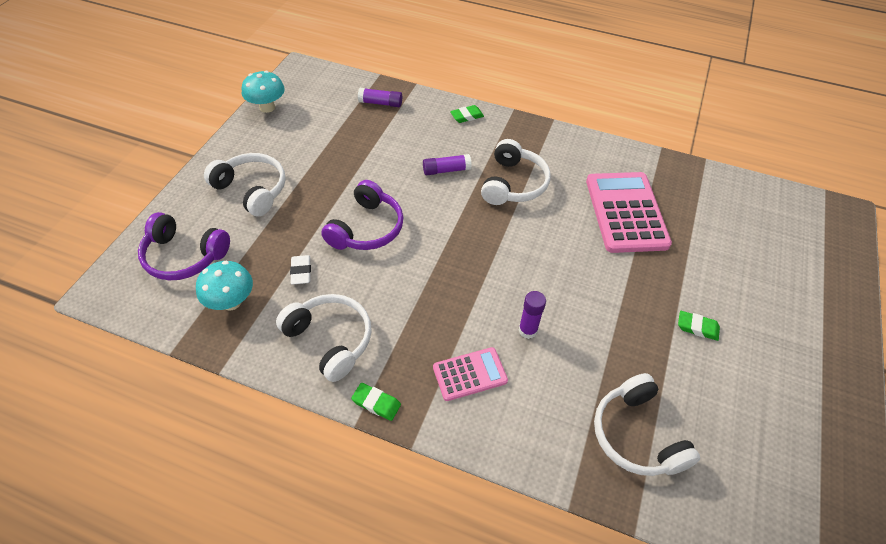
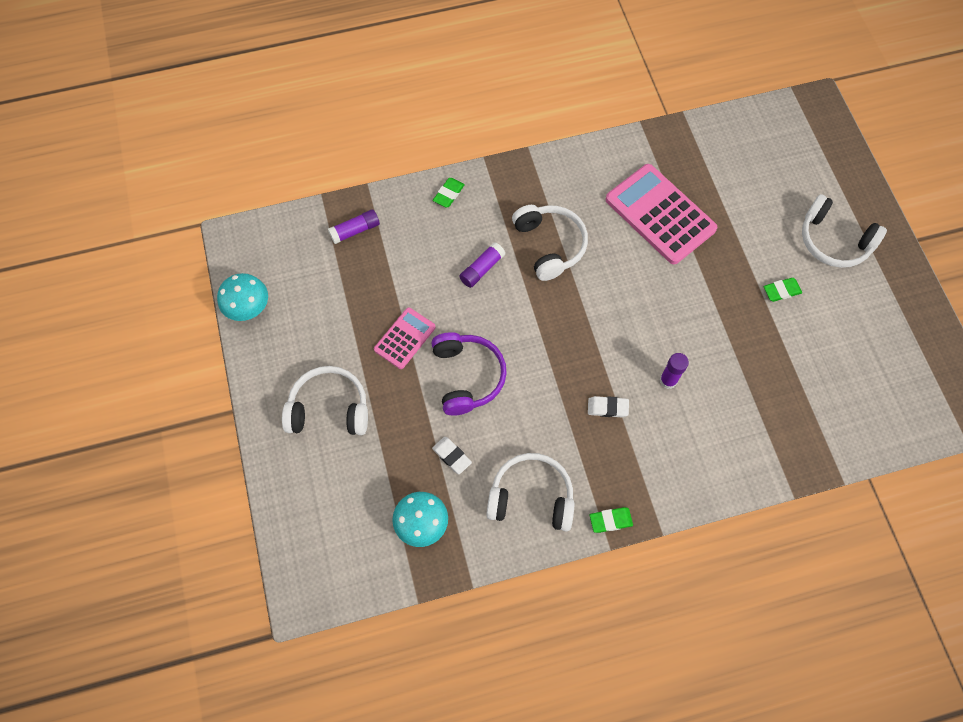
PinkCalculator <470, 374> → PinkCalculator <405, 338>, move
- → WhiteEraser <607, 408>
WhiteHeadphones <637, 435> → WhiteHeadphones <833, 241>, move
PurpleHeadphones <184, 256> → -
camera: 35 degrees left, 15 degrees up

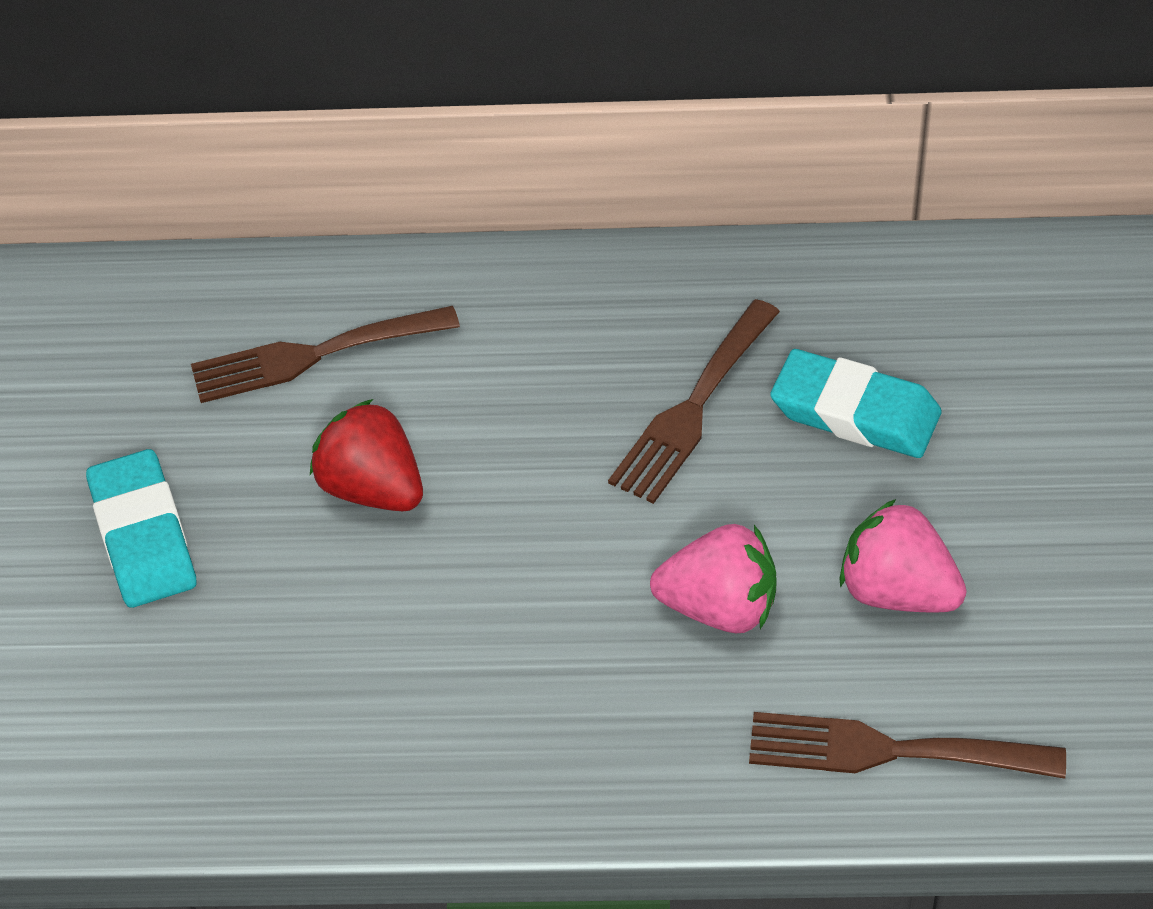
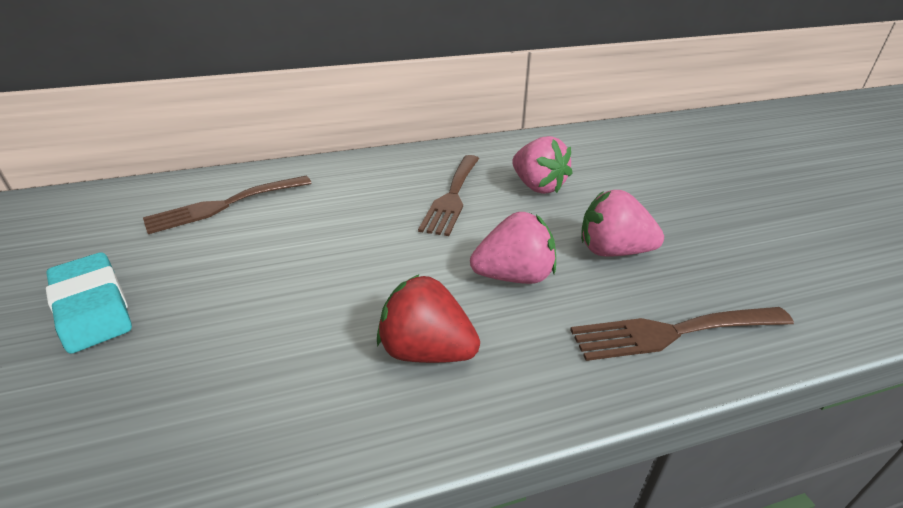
RedStrawberry <372, 489> → RedStrawberry <427, 351>, move
TurquoiseEraser <855, 413> → PinkStrawberry <538, 187>
camera: 20 degrees left, 15 degrees down

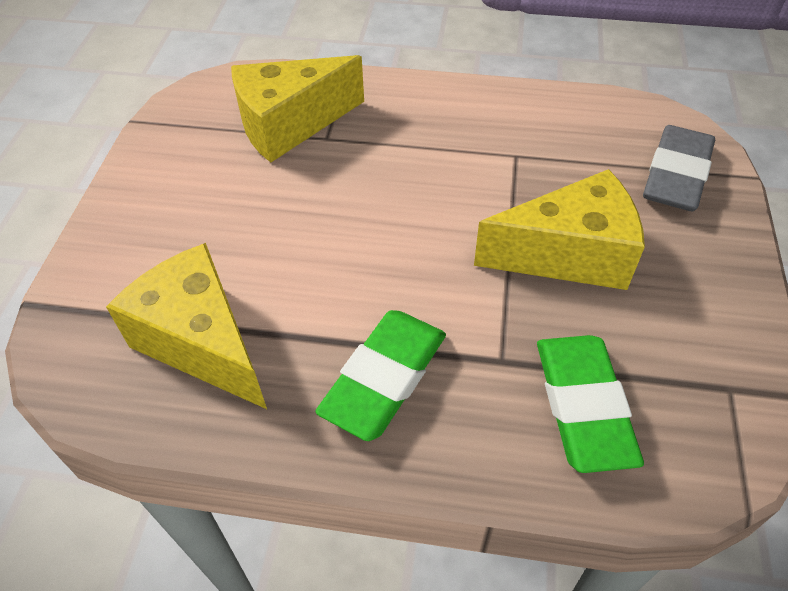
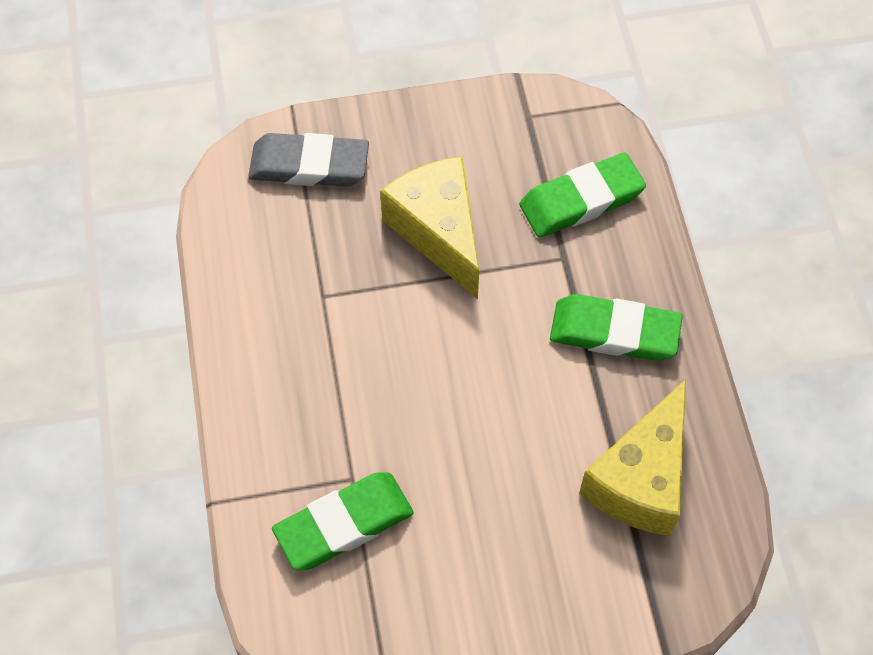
YellowCheese <290, 125> → GreenEraser <344, 524>
camera: 110 degrees left, 10 degrees up

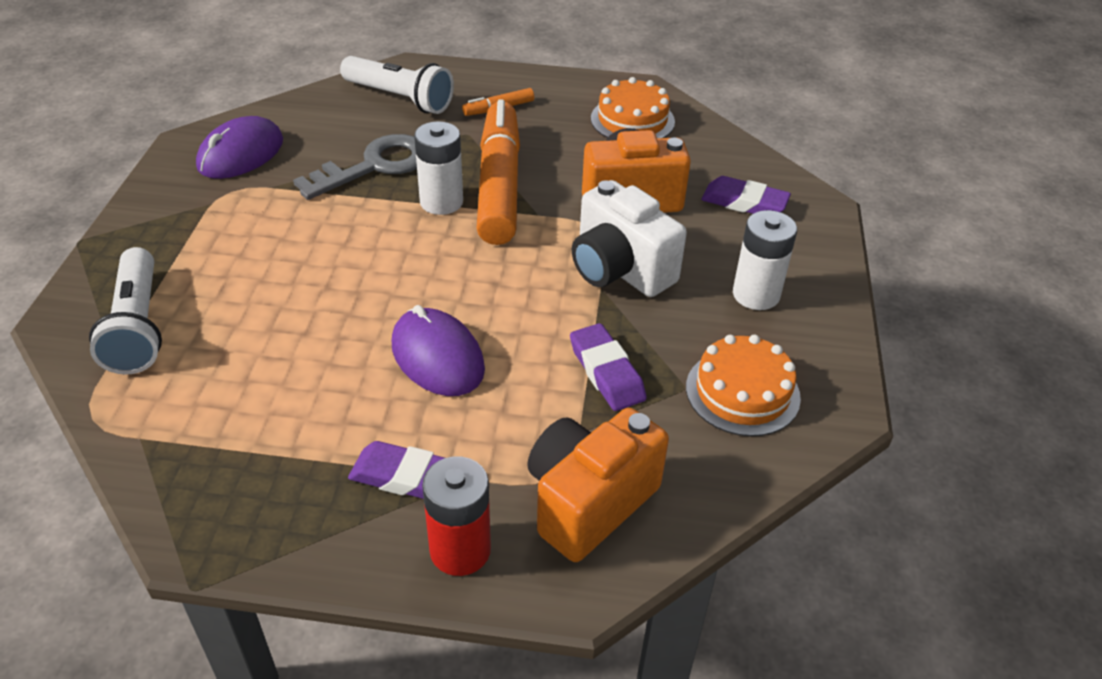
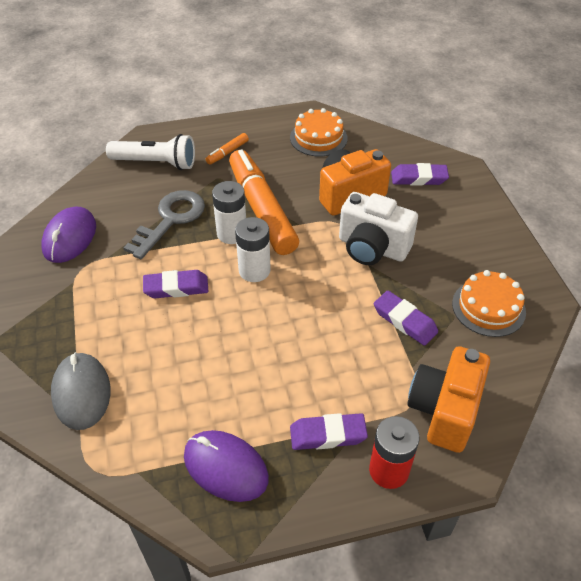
WhiteFlashlight <137, 327> → GreyMouse <81, 392>
- → PurpleEraser <176, 287>
PurpleMouse <437, 357> → PurpleMouse <225, 467>, move
WhiteBattery <756, 294> → WhiteBattery <254, 270>, move
camera: 20 degrees left, 5 degrees up

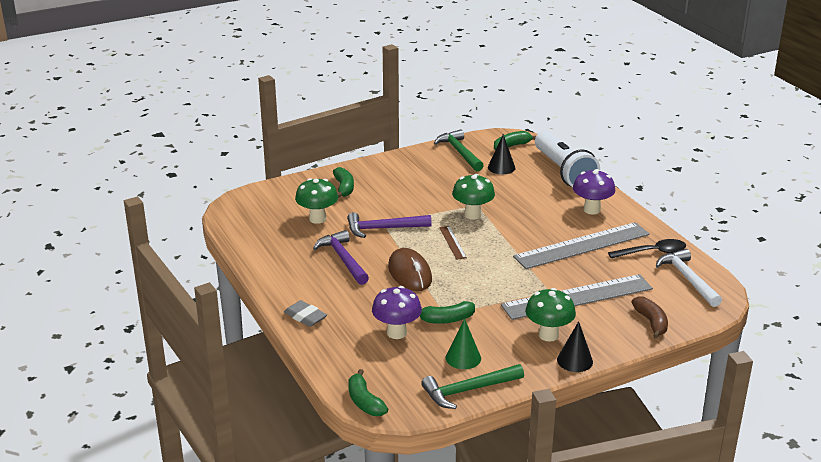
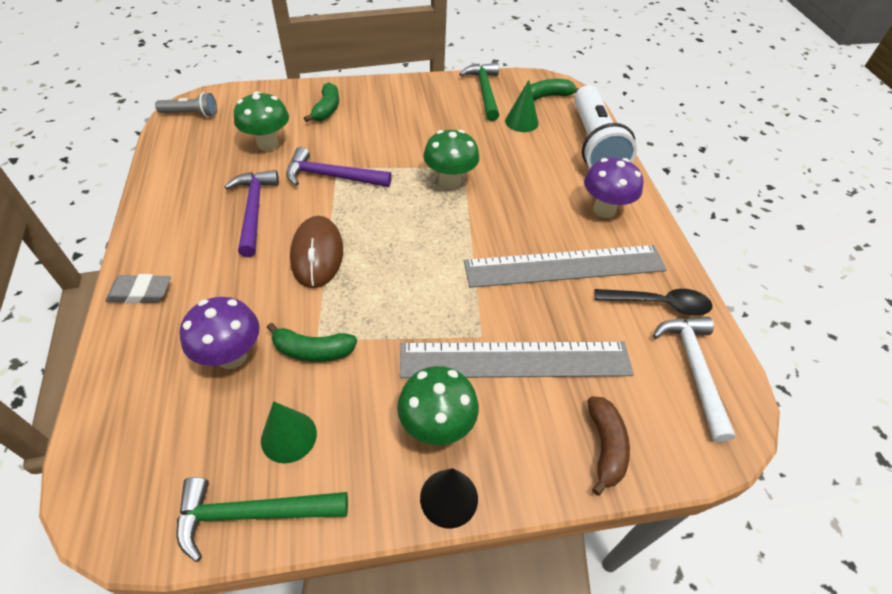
GreyEraser <305, 317> → GreyEraser <141, 292>, 60 degrees counterclockwise
- → GreyFlashlight <191, 114>
BlackCone <501, 167> → GreenCone <521, 122>
GreenBanana <364, 402> → -
BrownRuler <452, 242> → -
camera: 15 degrees right, 20 degrees up

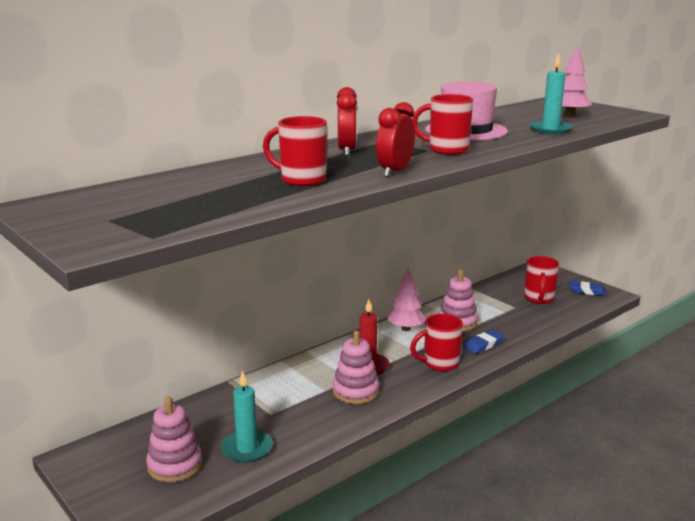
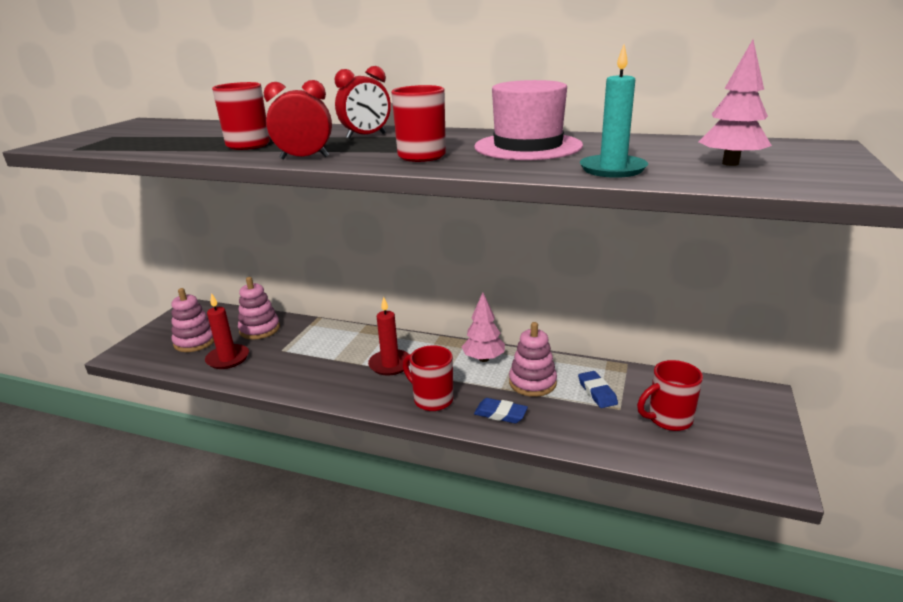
TurquoiseCandle <247, 449> → RedCandle <228, 359>
PinkStackingToy <355, 391> → PinkStackingToy <259, 329>, move
BlueEraser <587, 291> → BlueEraser <597, 392>, move
camera: 60 degrees right, 5 degrees up

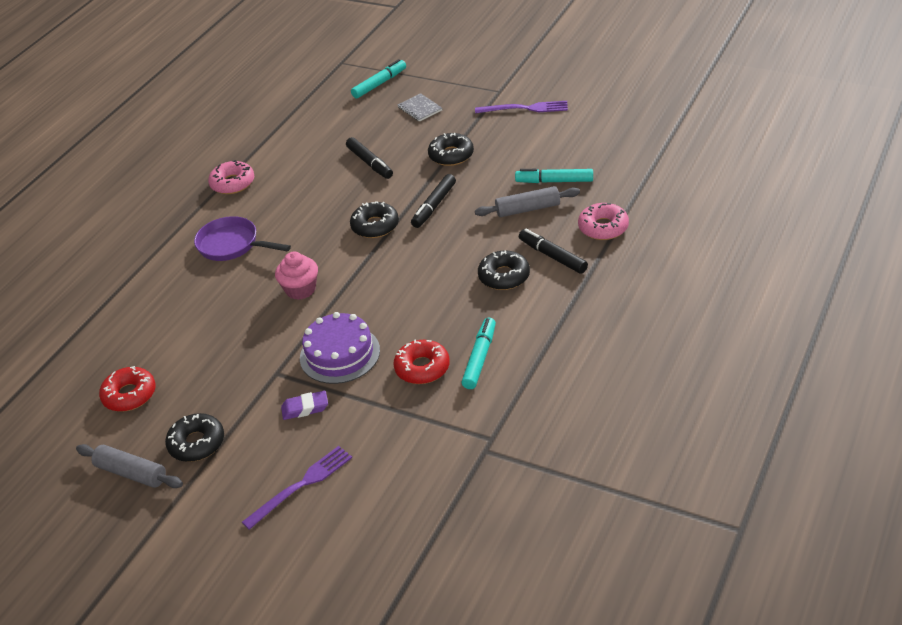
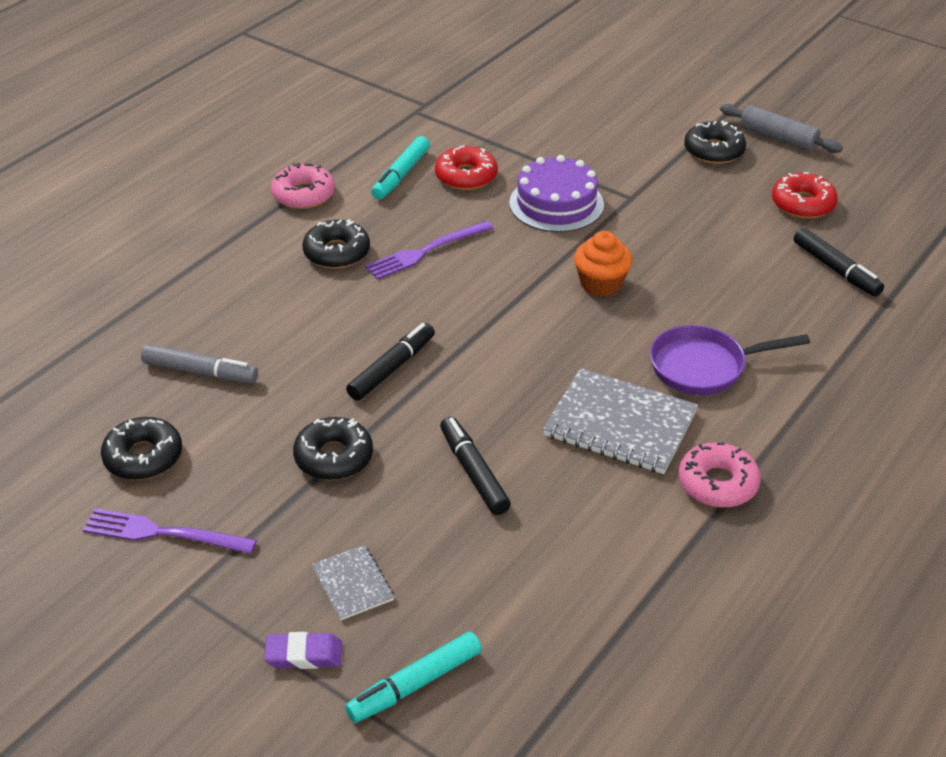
BlackDonut <375, 226> → BlackDonut <143, 457>, move
TurquoiseMarker <555, 181> → GreyMarker <200, 372>
PurpleEraser <305, 408> → PurpleEraser <304, 655>, move
PinkDonut <603, 227> → PinkDonut <303, 194>, move
PurpleFork <301, 485> → PurpleFork <426, 251>, move
- → GreyNotebook <620, 424>
PinkCupcake <300, 289> → OrangeCupcake <601, 284>
PurplePan <232, 245> → PurplePan <704, 366>, 135 degrees clockwise
BlackMarker <553, 256> → BlackMarker <835, 269>, move
GreyRollingPin <528, 209> → -
camera: 175 degrees left, 0 degrees up

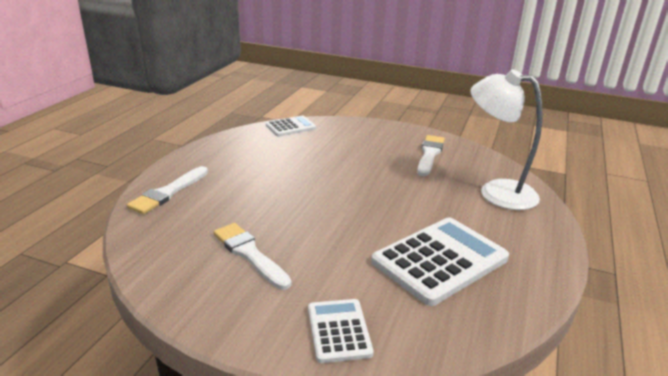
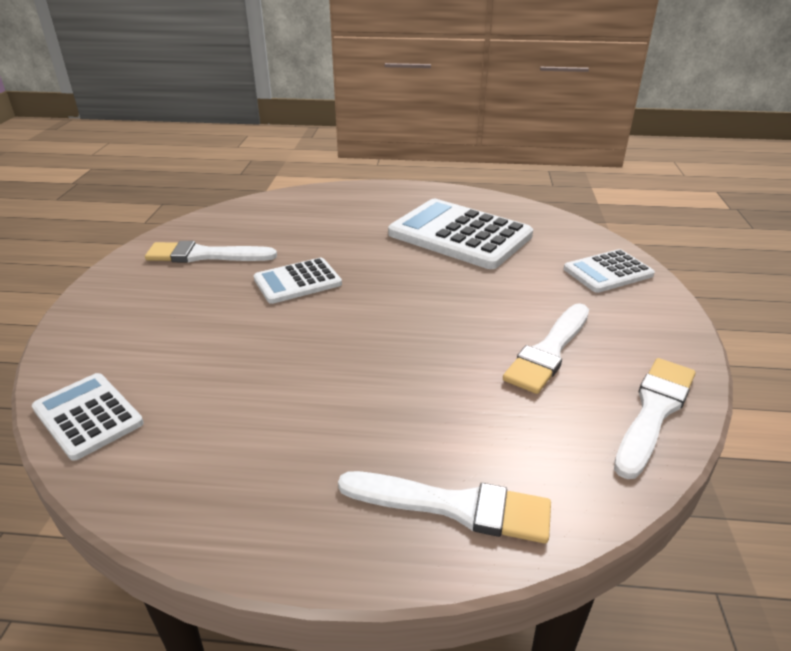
- → WhiteCalculator <297, 282>
- → WhiteBrush <654, 411>
WhiteLamp <496, 191> → -
camera: 105 degrees left, 5 degrees up

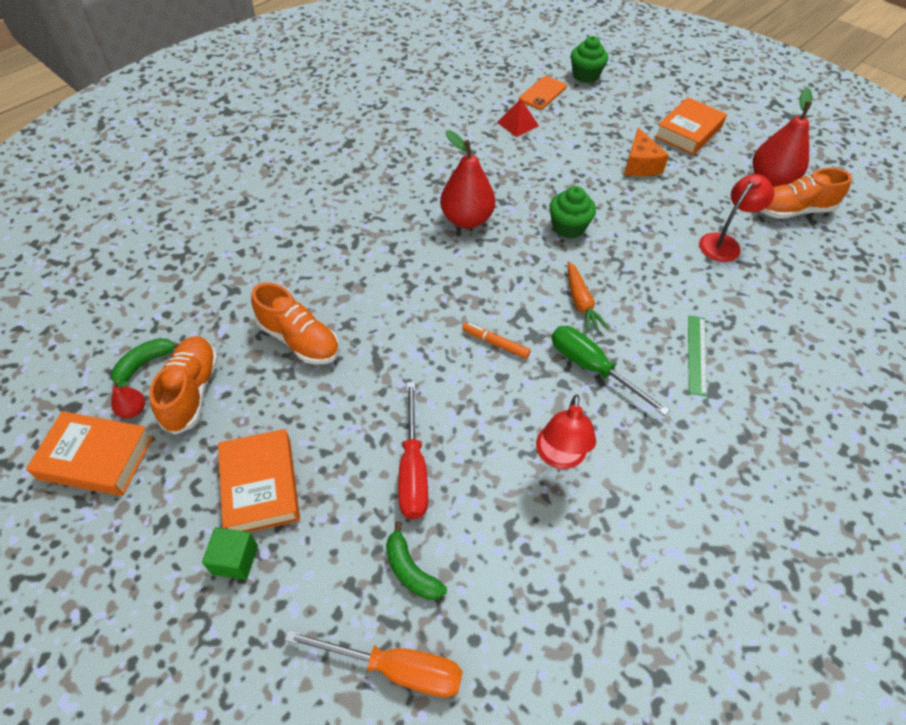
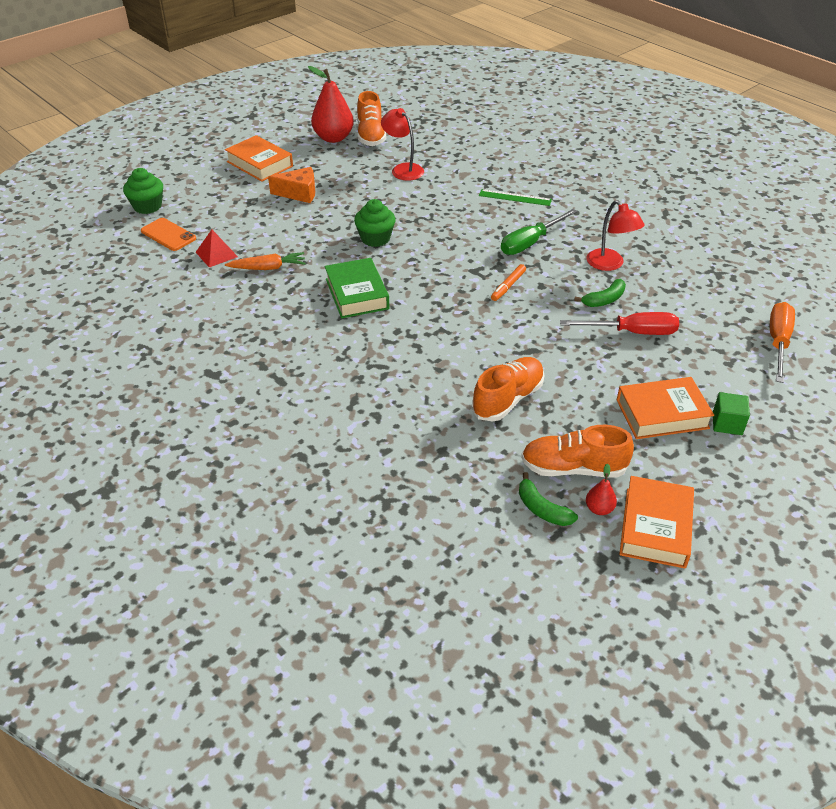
OrangeCarrot <581, 303> → OrangeCarrot <268, 268>, move
RedPear <467, 219> → GreenBook <357, 294>
GreenBanana <411, 570> → GreenBanana <604, 300>, move
RedLamp <559, 457> → RedLamp <610, 264>, 45 degrees clockwise
camera: 85 degrees left, 10 degrees down

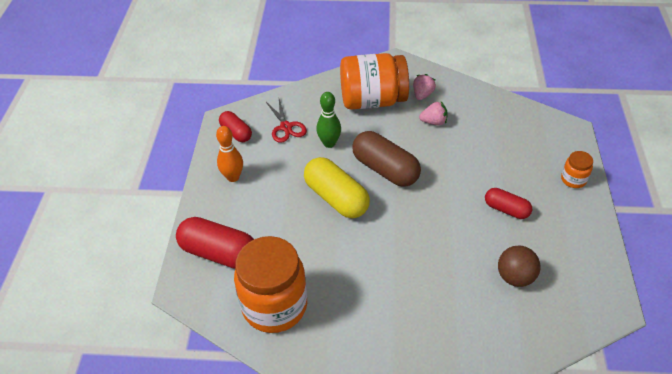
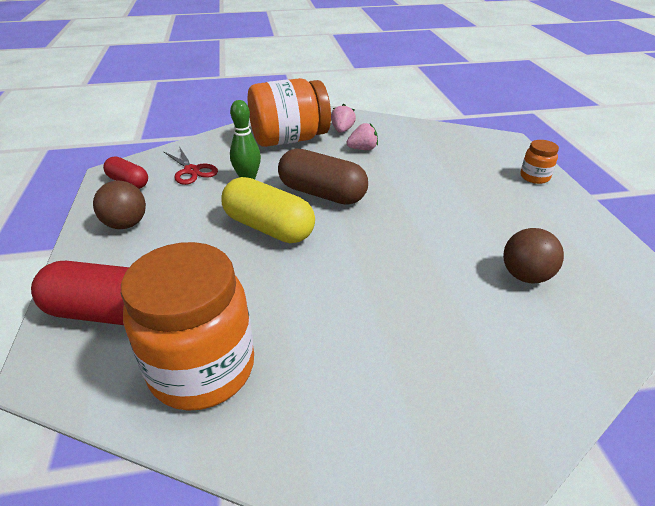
OrangeBowlingPin <233, 177> → BrownBall <126, 224>
RedCapsule <506, 209> → -
camera: 15 degrees left, 10 degrees down

